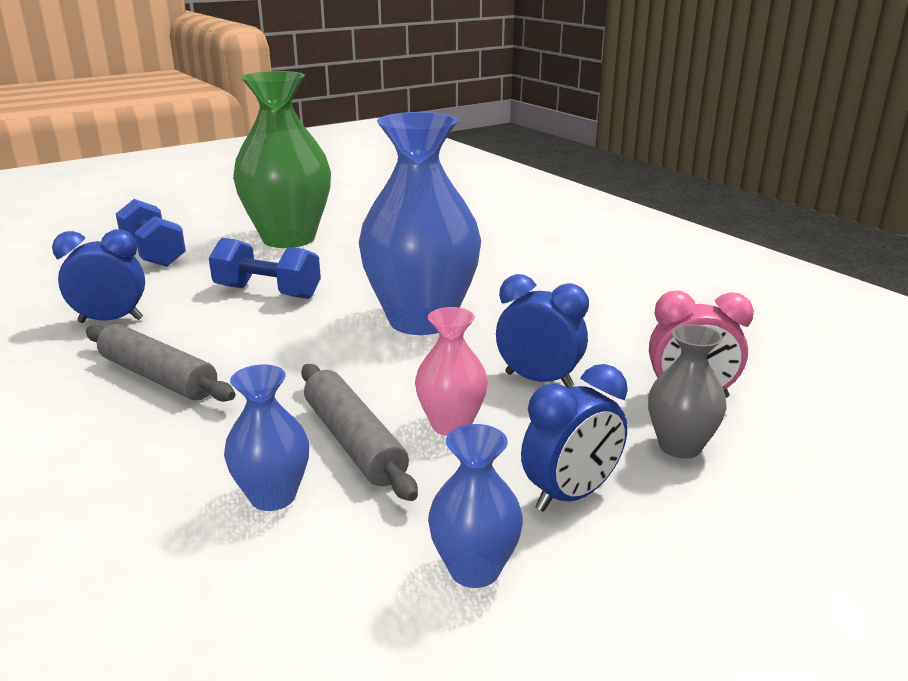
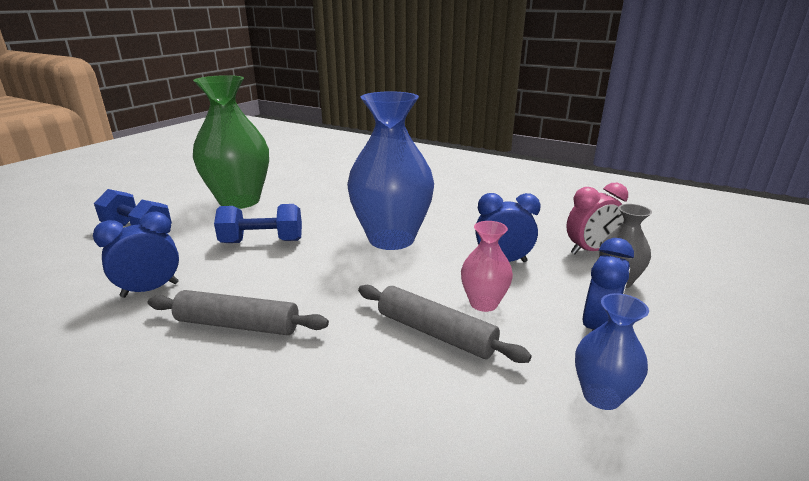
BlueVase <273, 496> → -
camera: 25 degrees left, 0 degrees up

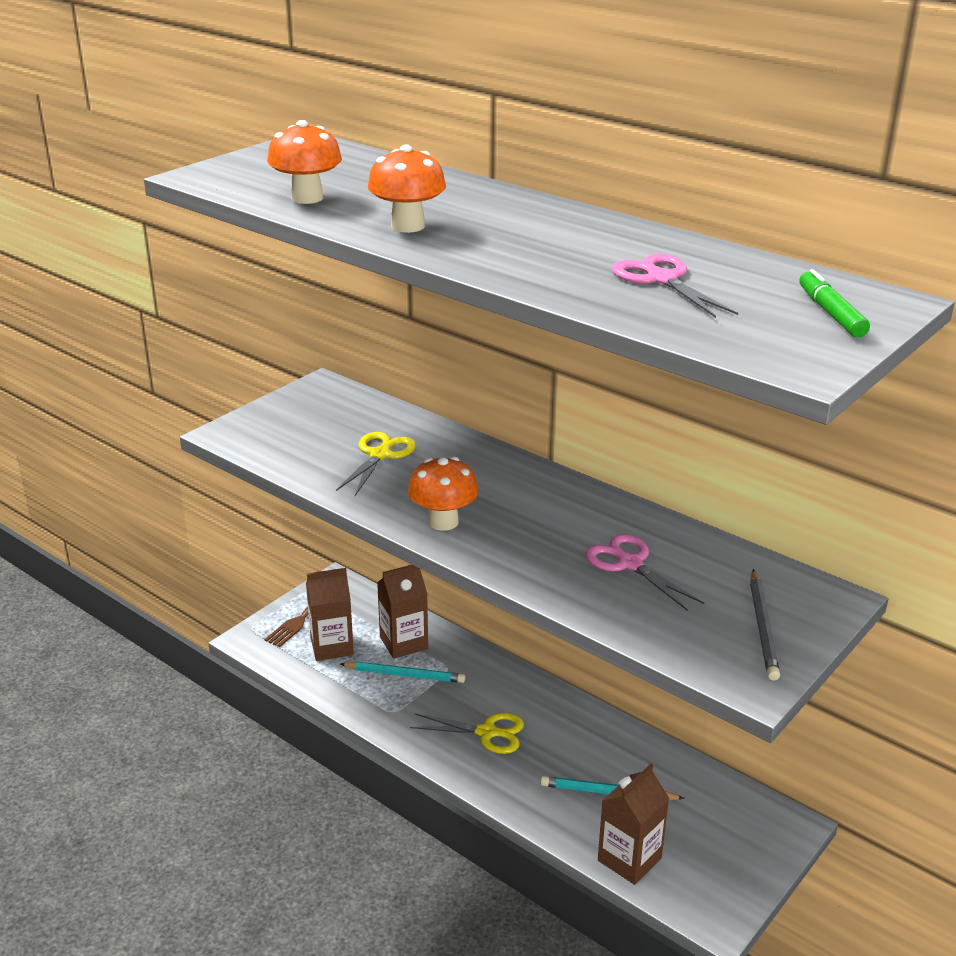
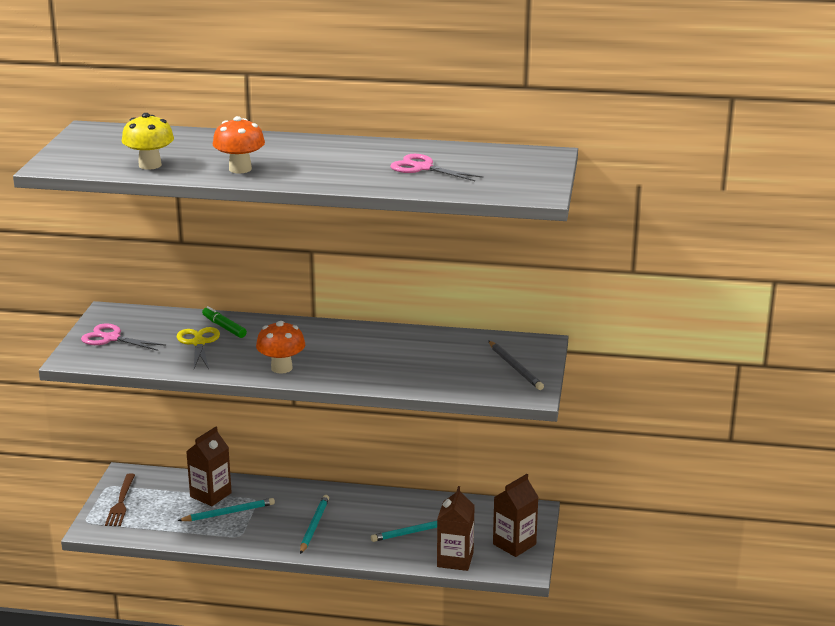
PinkScissors <629, 563> → PinkScissors <111, 338>, move
OrangeMushroom <307, 198> → YellowMushroom <150, 165>
GreenMarker <831, 313> → GreenMarker <224, 327>, move
YellowScissors <488, 732> → TurquoisePencil <314, 526>
BrownCarton <332, 646> → BrownCarton <514, 544>, move
camera: 30 degrees left, 5 degrees down

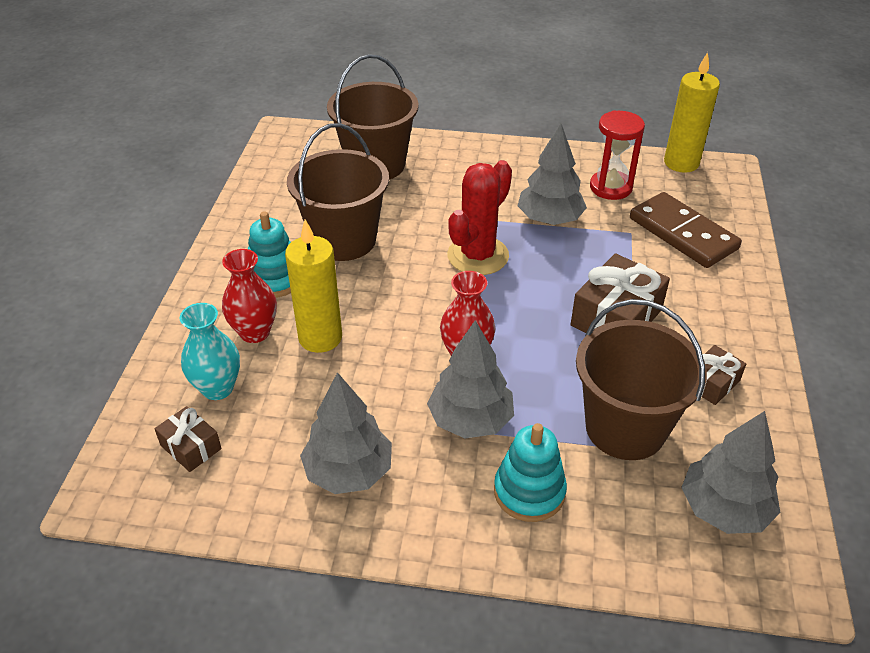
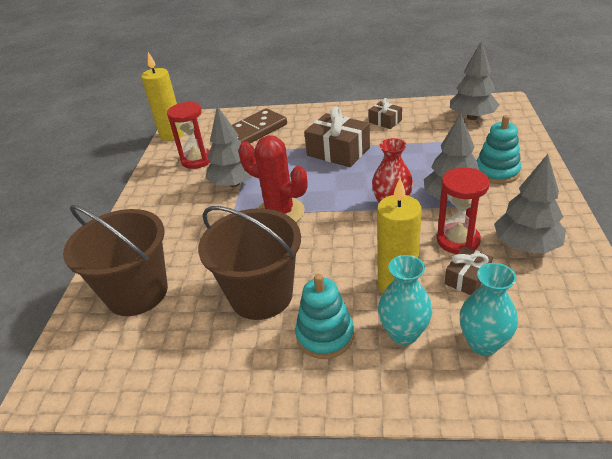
RedVase <255, 332> → TurquoiseVase <403, 333>
- → RedHourglass <458, 240>
BrownGift <191, 447> → BrownGift <467, 278>, move
BrownBucket <625, 428> → -
camera: 90 degrees left, 5 degrees down

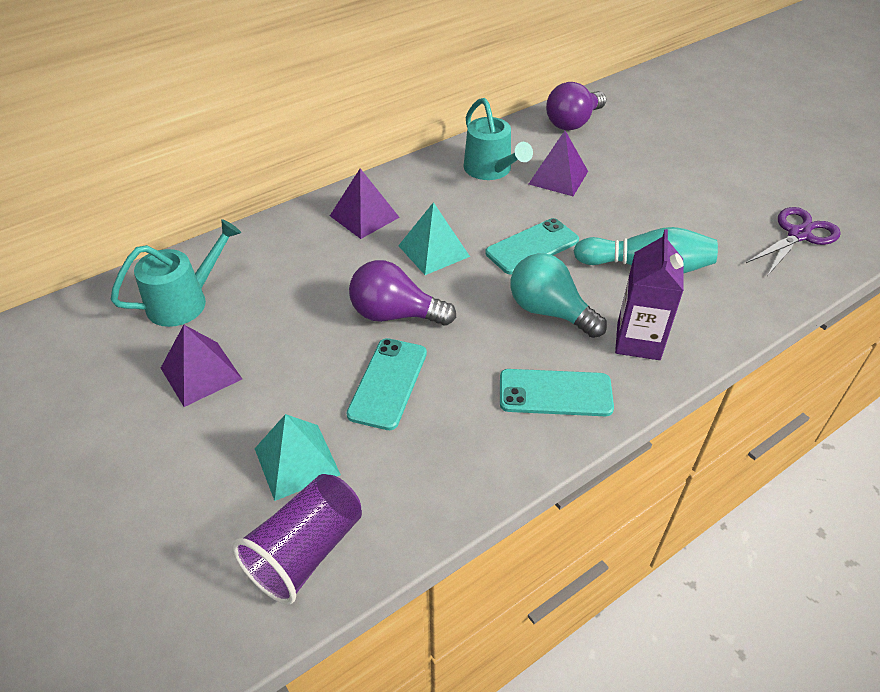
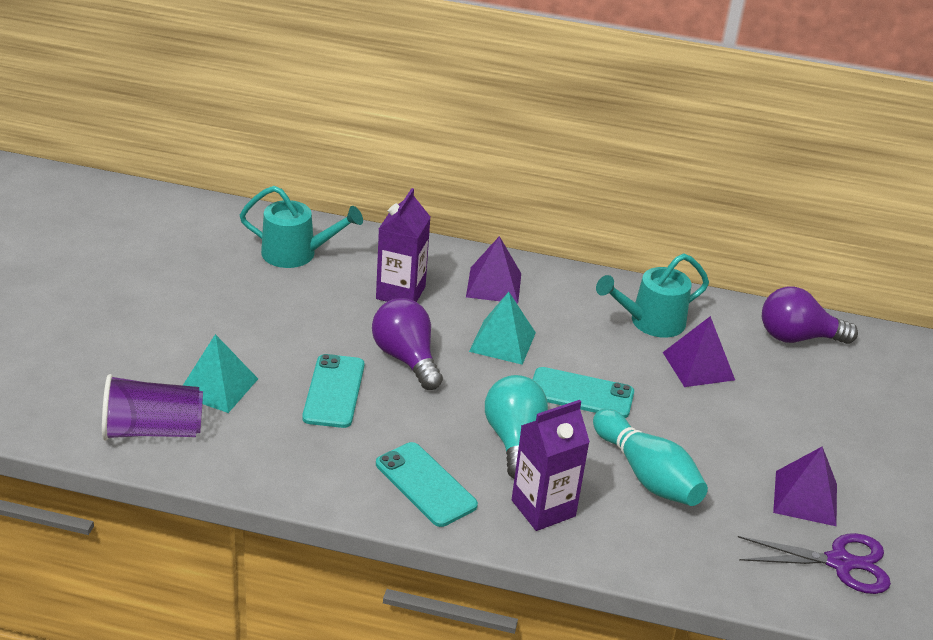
TurquoisePhone <388, 383> → TurquoisePhone <333, 391>, 60 degrees counterclockwise
- → PurpleCarton <400, 293>
TurquoiseWateringCan <491, 170> → TurquoiseWateringCan <650, 322>, 45 degrees clockwise
PurplePyramid <201, 373> → PurplePyramid <805, 498>, move
camera: 45 degrees right, 10 degrees down

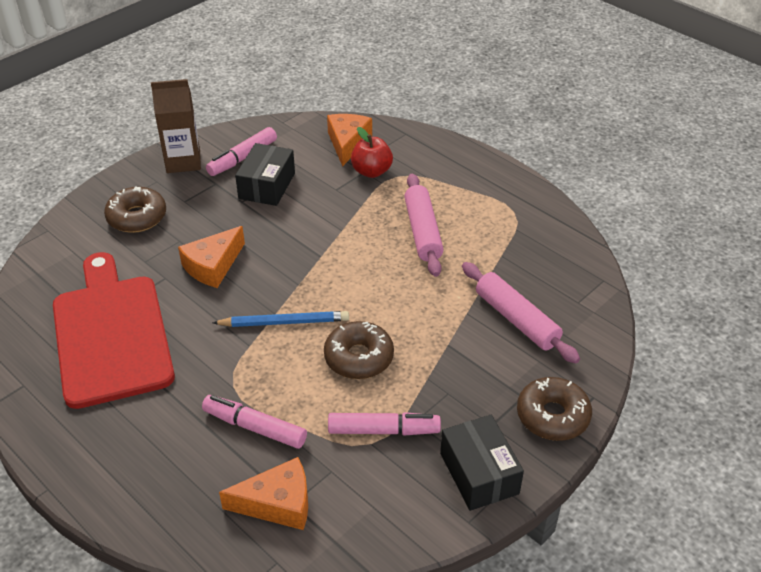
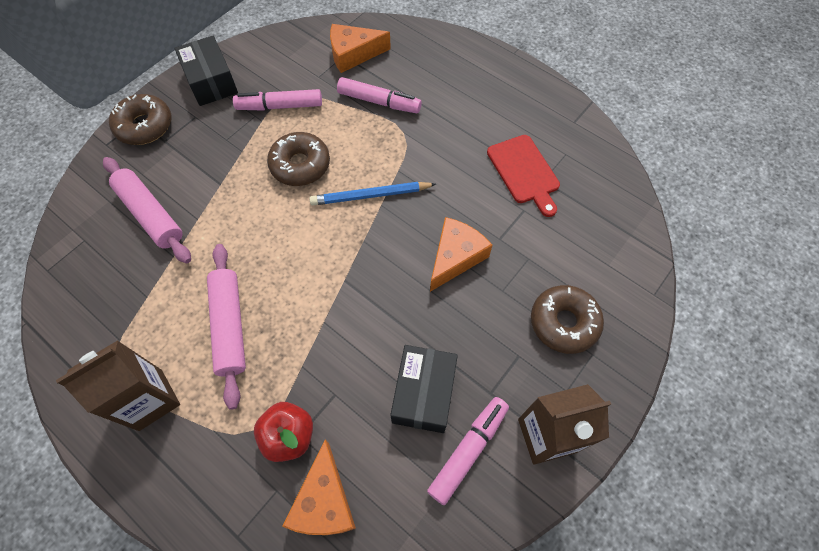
- → BrownCarton <150, 399>
RedCuttingBoard <111, 334> → RedCuttingBoard <524, 172>, x0.53
camera: 175 degrees right, 20 degrees up

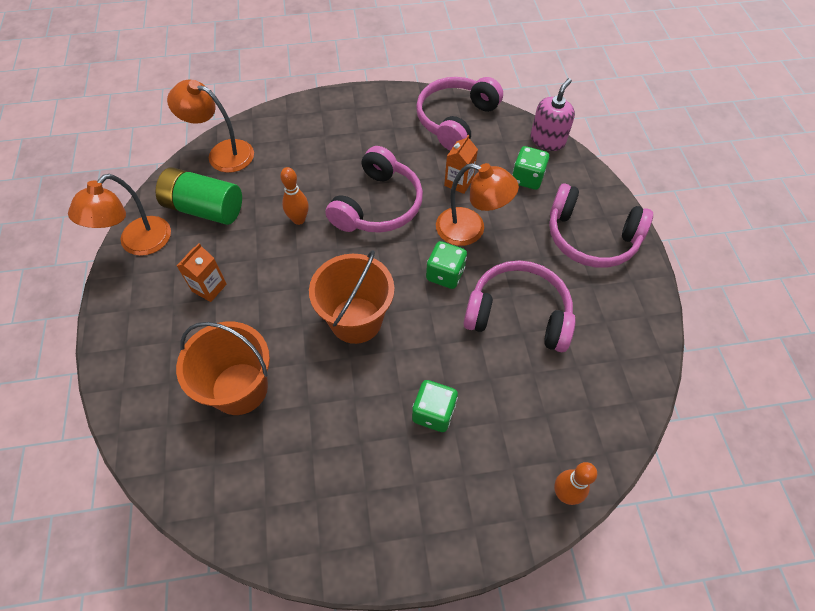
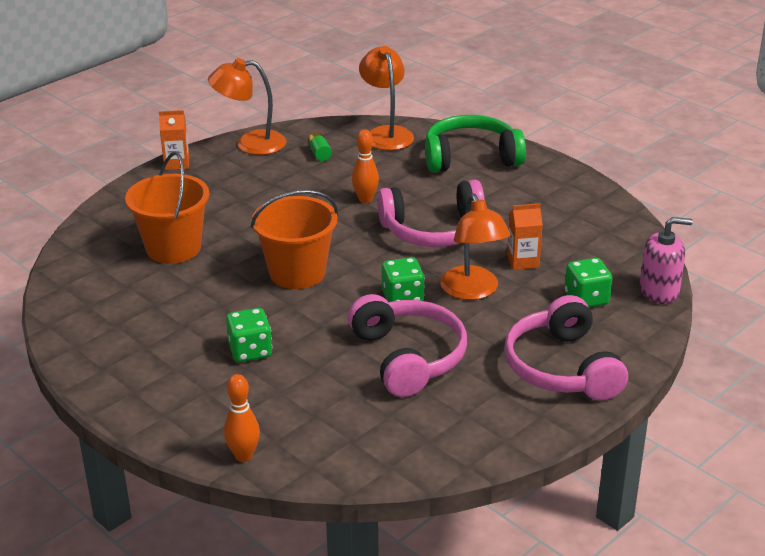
OrangeCarton <209, 288> → OrangeCarton <177, 163>, move
GreenBattery <204, 209> → GreenBattery <319, 154>, x0.42
- → GreenHeadphones <471, 158>
PinkHeadphones <456, 120> → -
camera: 55 degrees right, 25 degrees down

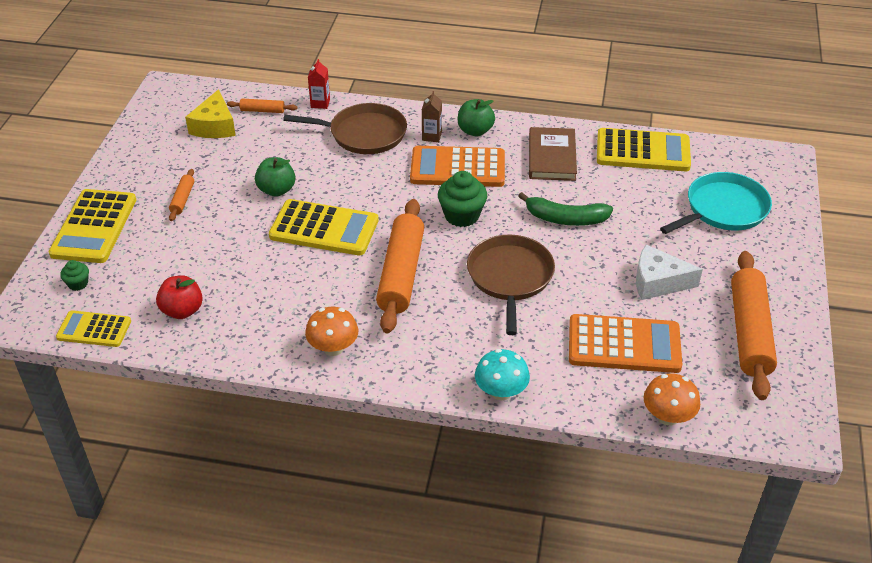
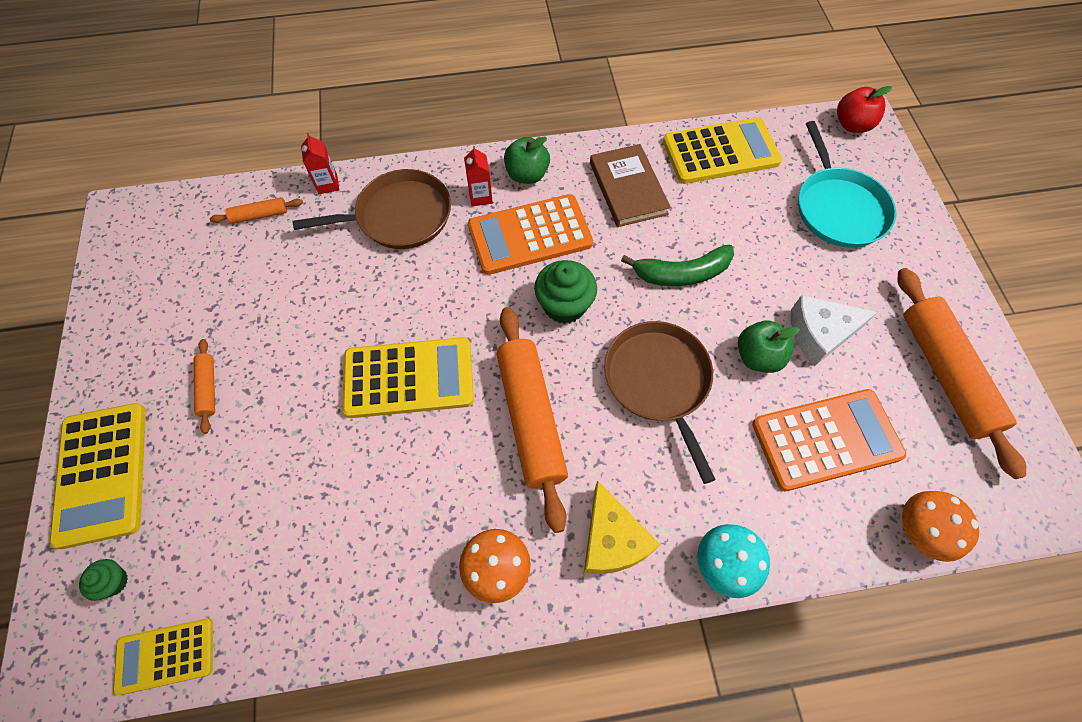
BrownCarton <431, 136> → RedCarton <480, 197>
YellowCheese <214, 126> → YellowCheese <612, 540>, move
GreenApple <276, 190> → GreenApple <758, 357>, move
TurquoisePan <723, 209> → TurquoisePan <838, 208>, 135 degrees clockwise
RedApple <182, 311> → RedApple <852, 125>, move
camera: 20 degrees left, 20 degrees up

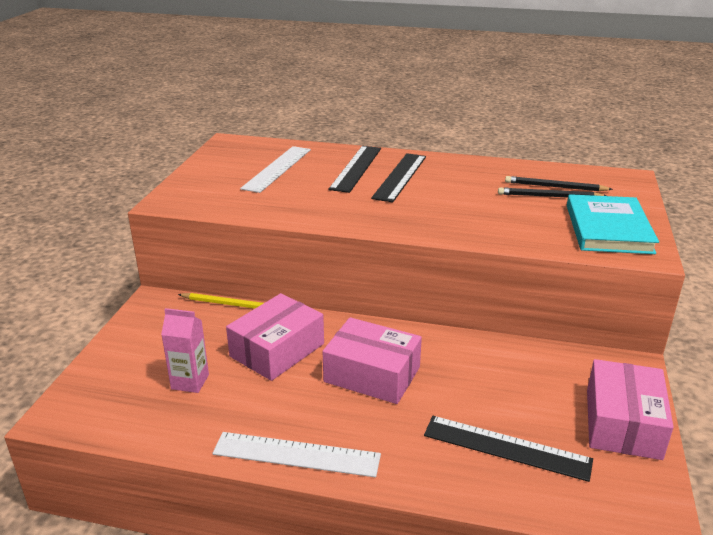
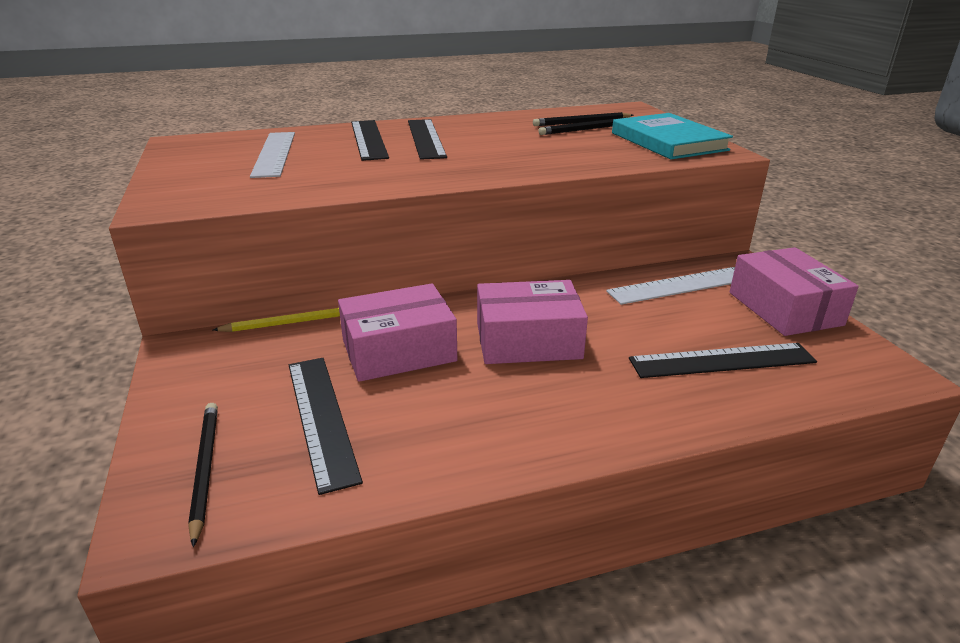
- → BlackPencil <205, 470>
PinkCarton <190, 382> → BlackRuler <321, 418>
PinkBox <277, 350> → PinkBox <398, 350>, 60 degrees clockwise
WhiteRuler <296, 454> → WhiteRuler <680, 285>, move
camera: 30 degrees left, 0 degrees up

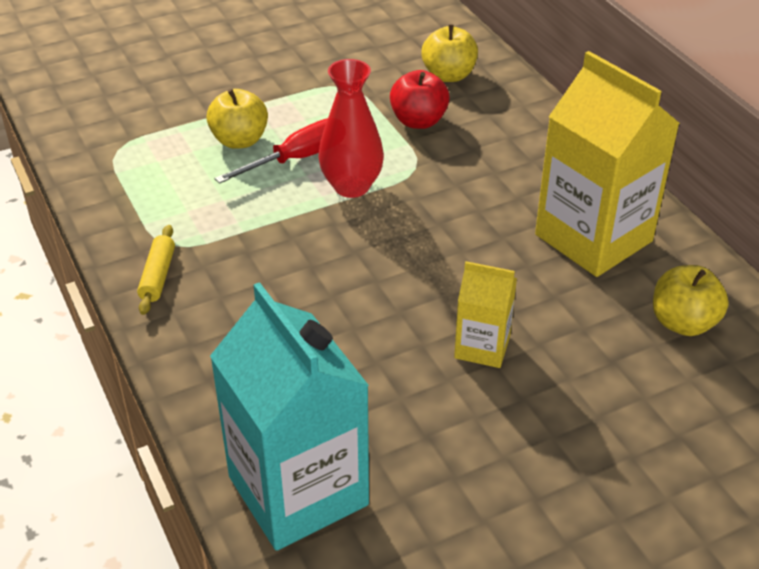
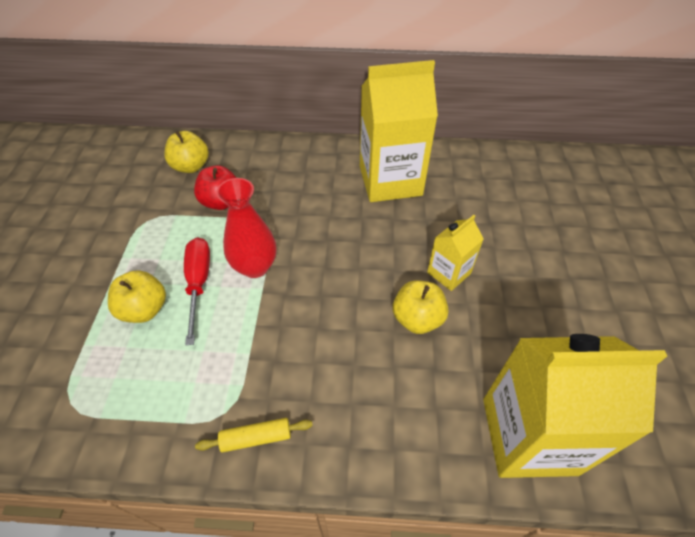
YellowRollingPin <158, 276> → YellowRollingPin <256, 438>, 45 degrees counterclockwise
YellowApple <683, 323> → YellowApple <417, 319>, move
TurquoiseCarton <298, 490> → YellowCarton <528, 435>
camera: 60 degrees left, 10 degrees up

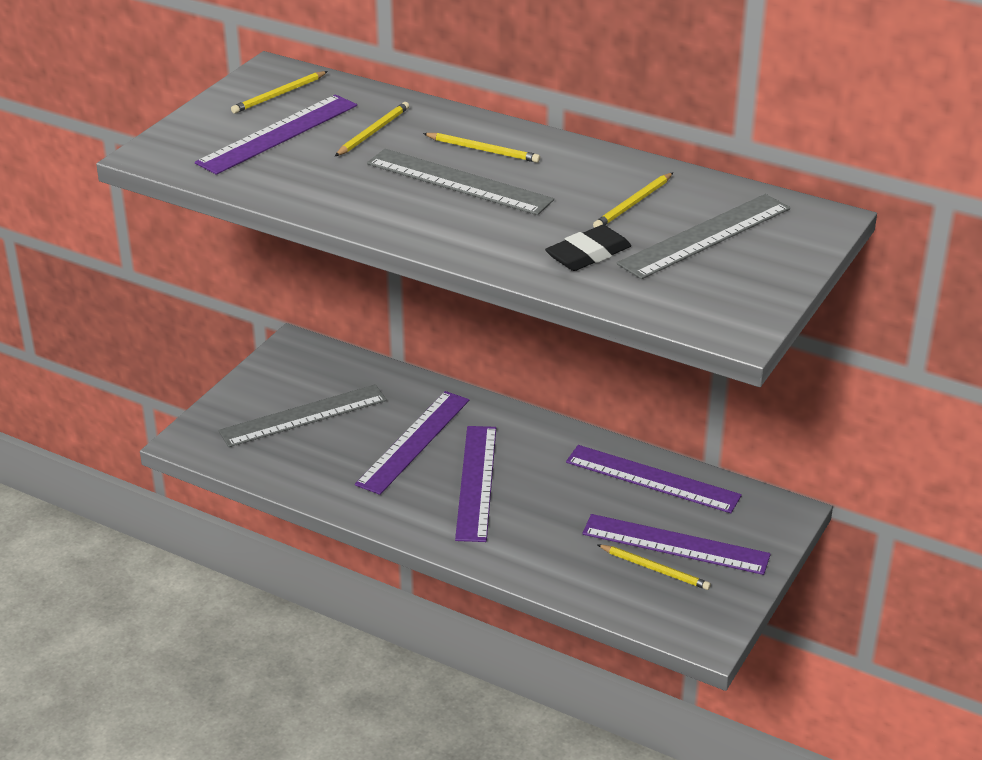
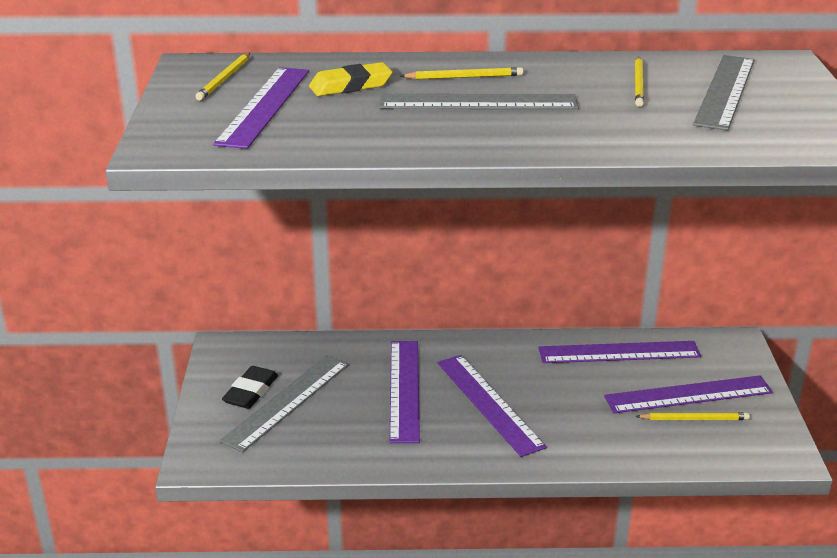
BlackEraser <588, 254> → BlackEraser <251, 392>, move
YellowPencil <373, 132> → YellowEraser <350, 86>
camera: 30 degrees left, 5 degrees down

